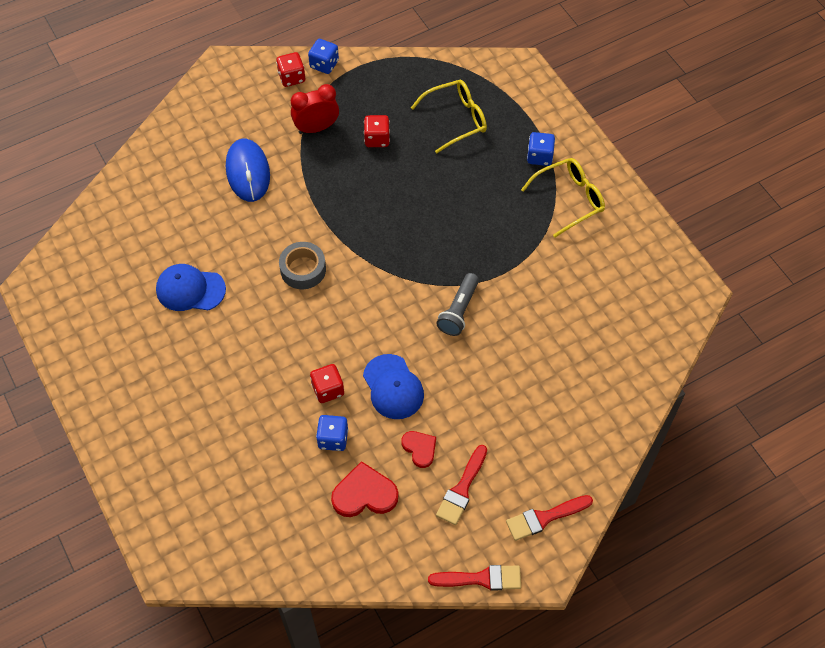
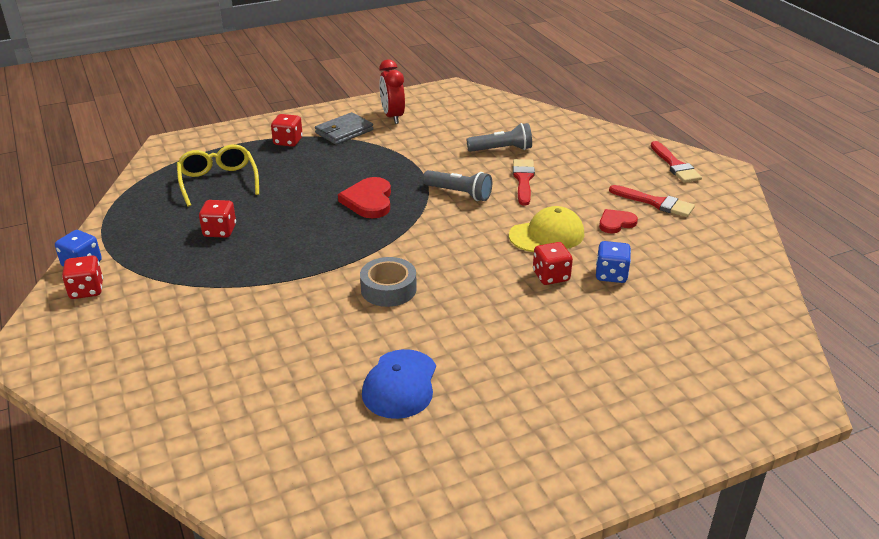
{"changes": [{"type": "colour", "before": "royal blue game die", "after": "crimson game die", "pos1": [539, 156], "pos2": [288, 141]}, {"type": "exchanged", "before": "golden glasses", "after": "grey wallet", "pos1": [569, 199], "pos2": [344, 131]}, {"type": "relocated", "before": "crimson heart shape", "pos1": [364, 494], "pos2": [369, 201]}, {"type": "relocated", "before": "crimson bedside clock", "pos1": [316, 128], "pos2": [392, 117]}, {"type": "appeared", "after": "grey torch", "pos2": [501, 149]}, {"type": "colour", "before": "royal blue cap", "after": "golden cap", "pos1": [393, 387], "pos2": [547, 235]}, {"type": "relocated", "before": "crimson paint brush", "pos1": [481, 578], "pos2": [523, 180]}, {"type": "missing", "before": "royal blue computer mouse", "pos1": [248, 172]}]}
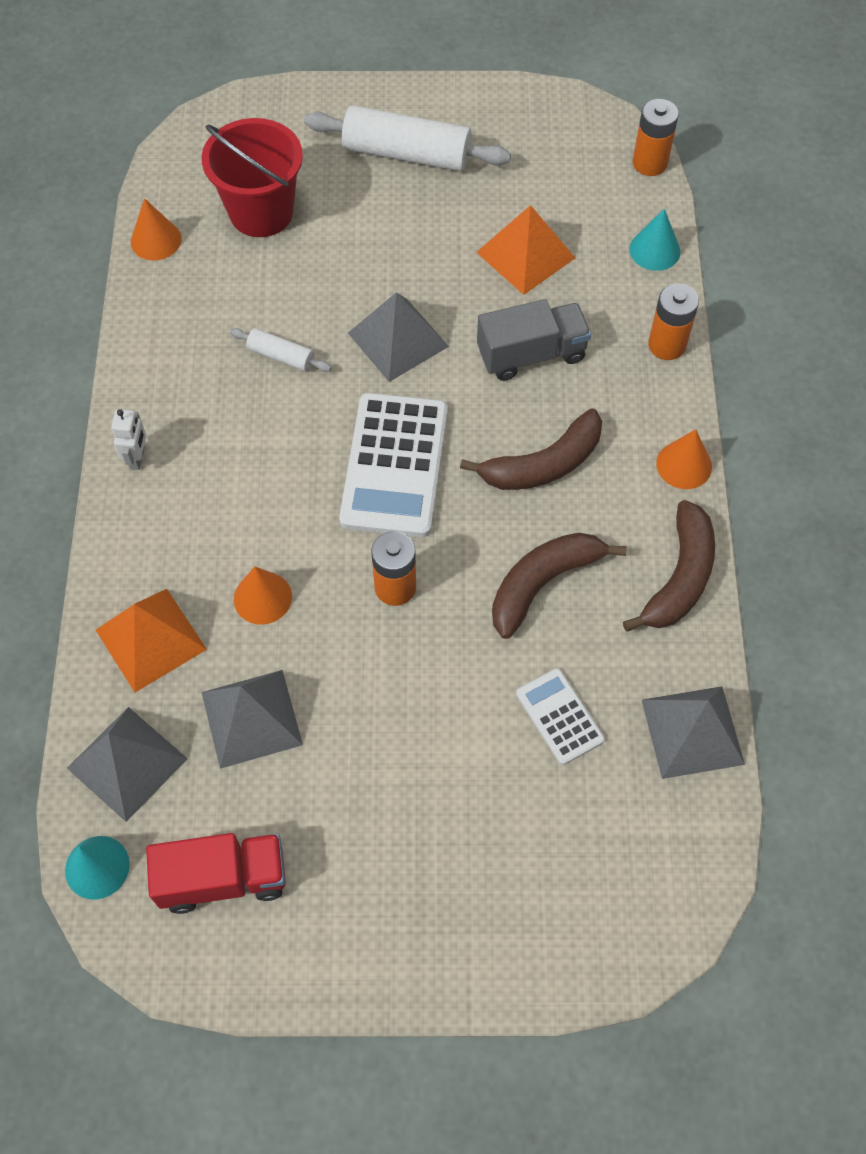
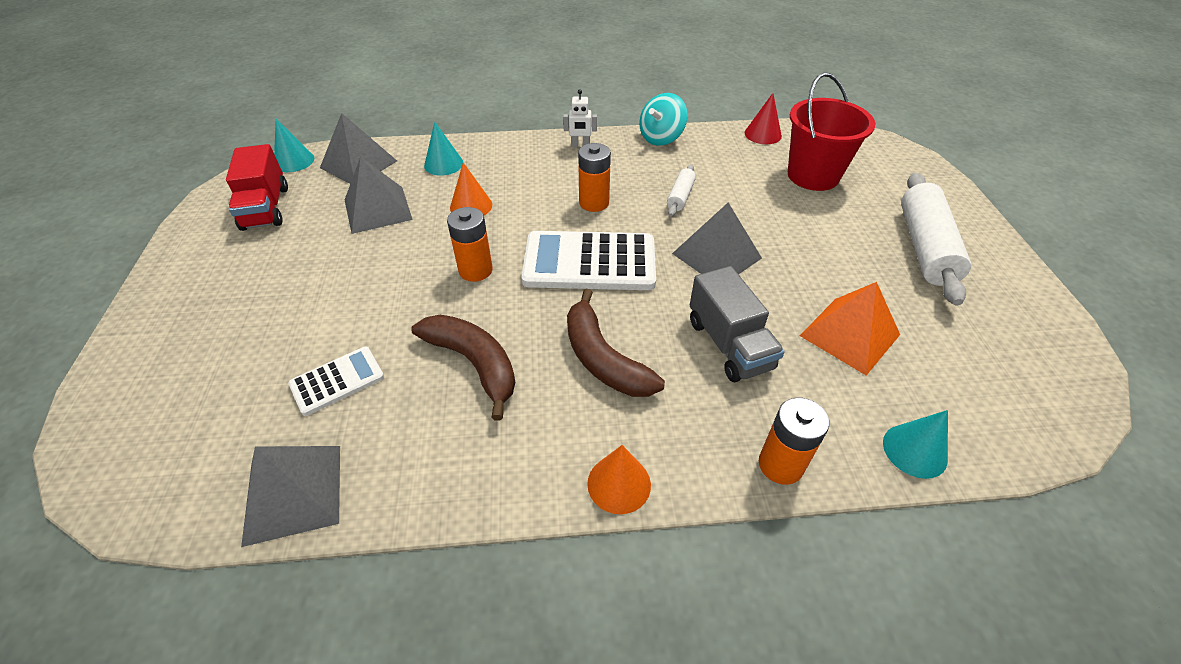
{"changes": [{"type": "exchanged", "before": "bright orange solid pyramid", "after": "teal cone", "pos1": [151, 639], "pos2": [443, 164]}, {"type": "relocated", "before": "bright orange AA battery", "pos1": [650, 163], "pos2": [594, 203]}, {"type": "appeared", "after": "teal spinning top", "pos2": [661, 138]}, {"type": "colour", "before": "bright orange cone", "after": "crimson cone", "pos1": [156, 240], "pos2": [763, 134]}, {"type": "missing", "before": "russet banana fruit", "pos1": [679, 577]}]}
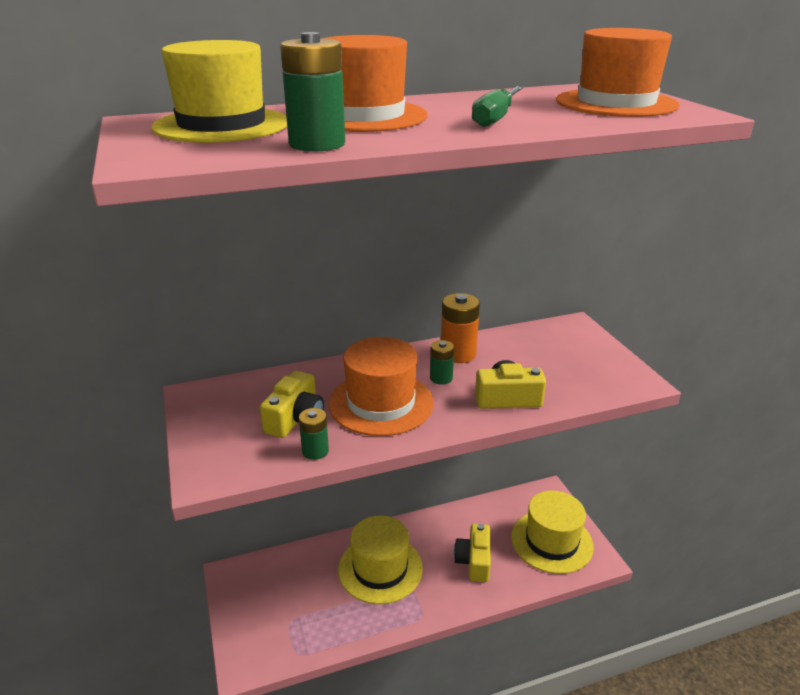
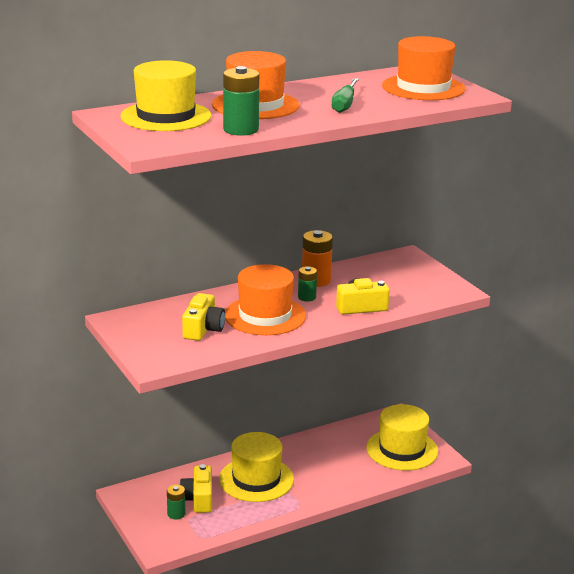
{"changes": [{"type": "relocated", "before": "green AA battery", "pos1": [315, 451], "pos2": [176, 514]}, {"type": "relocated", "before": "golden camera", "pos1": [474, 561], "pos2": [198, 499]}]}
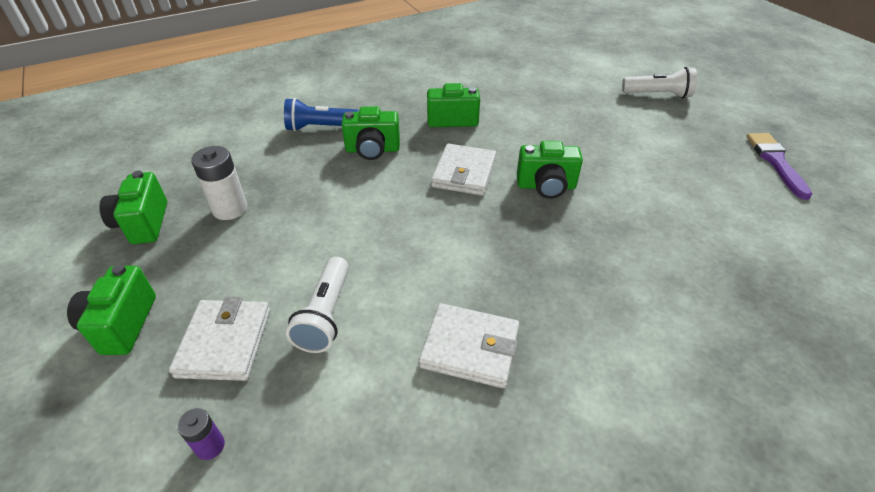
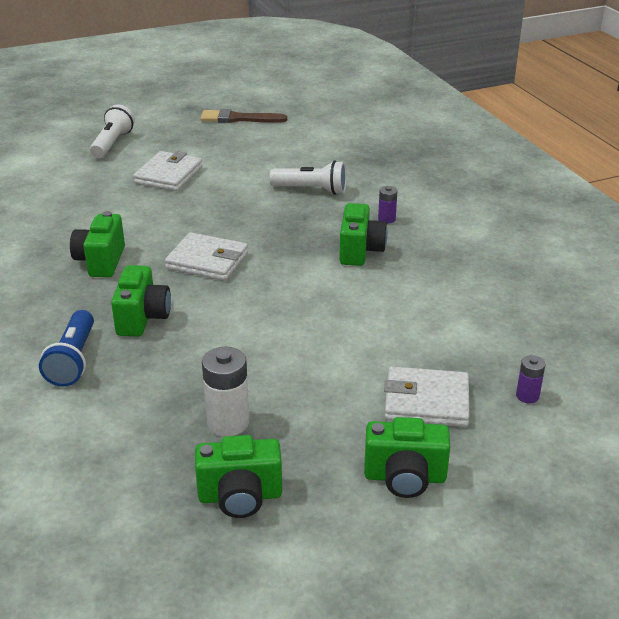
{"changes": [{"type": "relocated", "before": "white wallet", "pos1": [470, 348], "pos2": [168, 175]}, {"type": "colour", "before": "purple paint brush", "after": "russet paint brush", "pos1": [775, 162], "pos2": [238, 119]}, {"type": "relocated", "before": "white torch", "pos1": [325, 315], "pos2": [311, 190]}, {"type": "relocated", "before": "green camera", "pos1": [546, 186], "pos2": [360, 251]}, {"type": "appeared", "after": "purple AA battery", "pos2": [386, 219]}]}
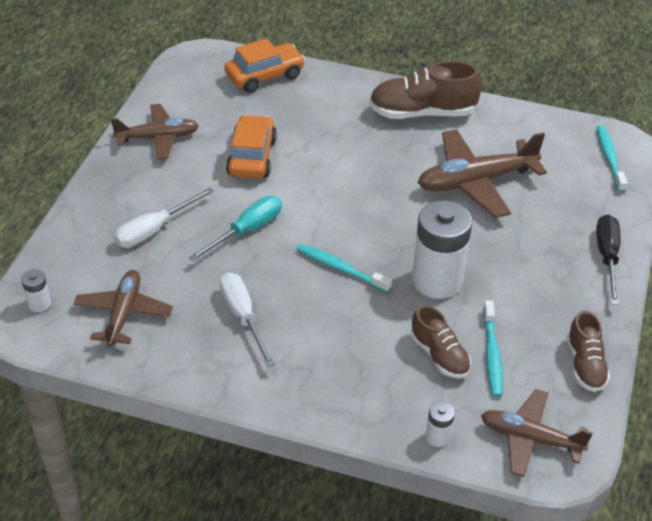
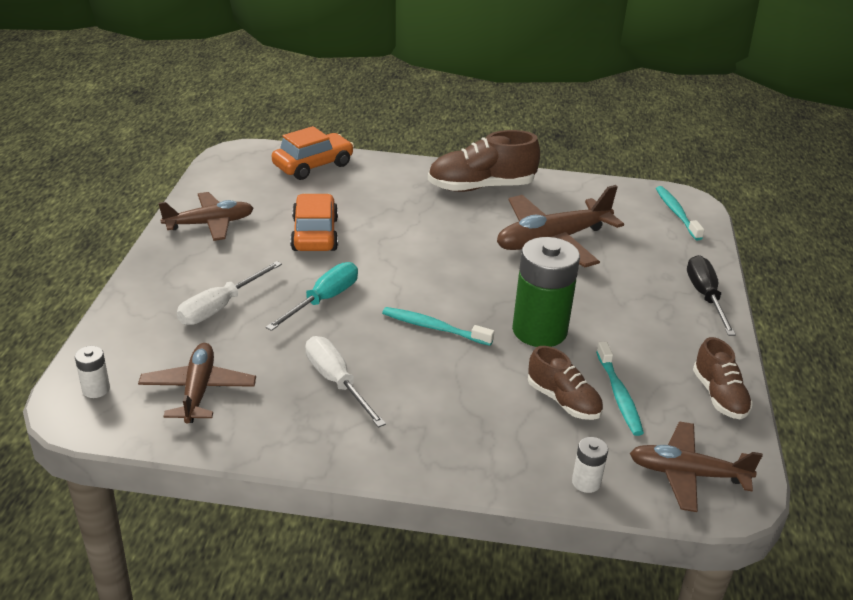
{"changes": [{"type": "colour", "before": "white AA battery", "after": "green AA battery", "pos1": [437, 280], "pos2": [539, 331]}]}
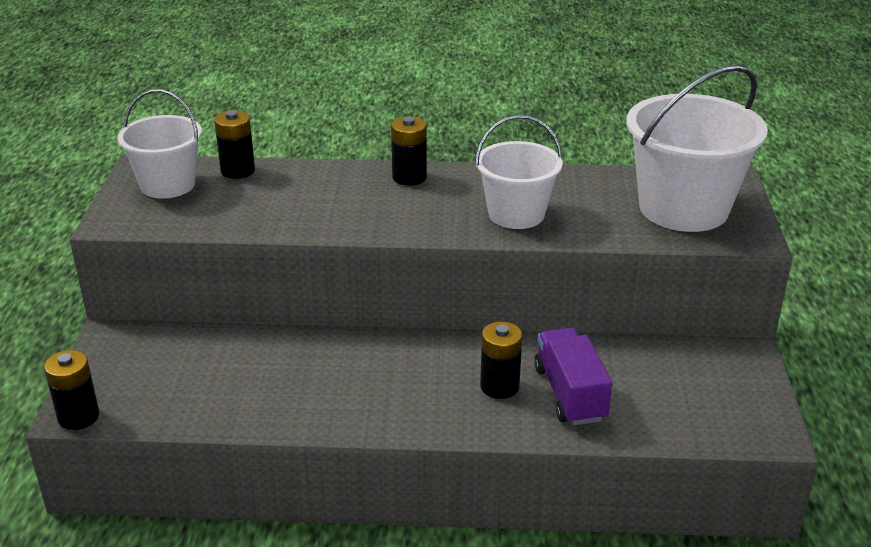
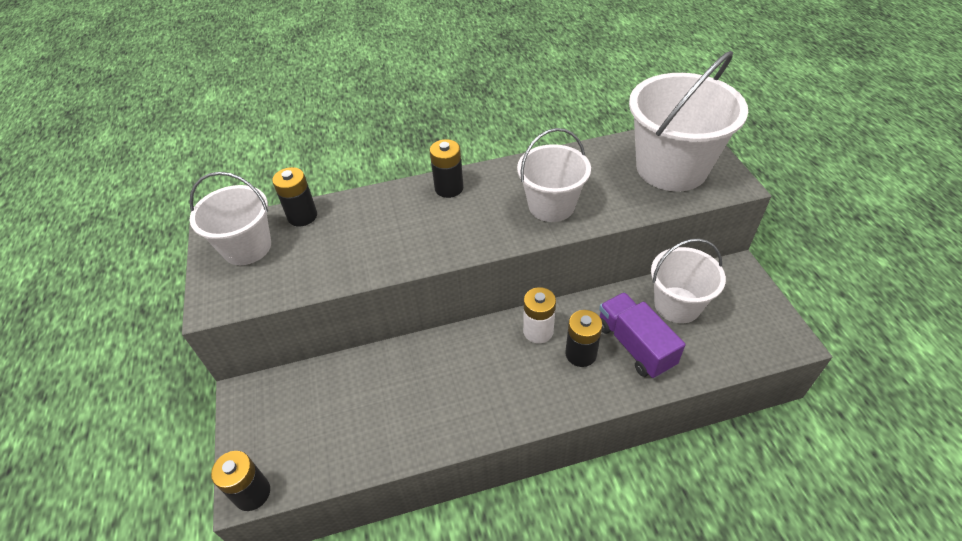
{"changes": [{"type": "appeared", "after": "white AA battery", "pos2": [538, 331]}, {"type": "appeared", "after": "white sand bucket", "pos2": [677, 305]}]}
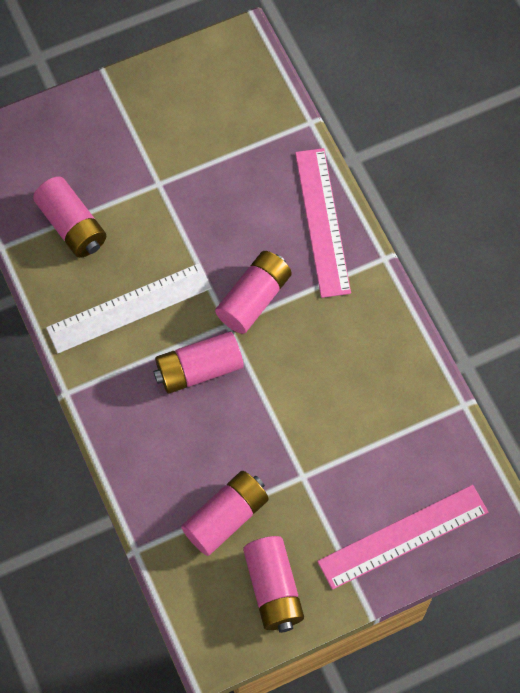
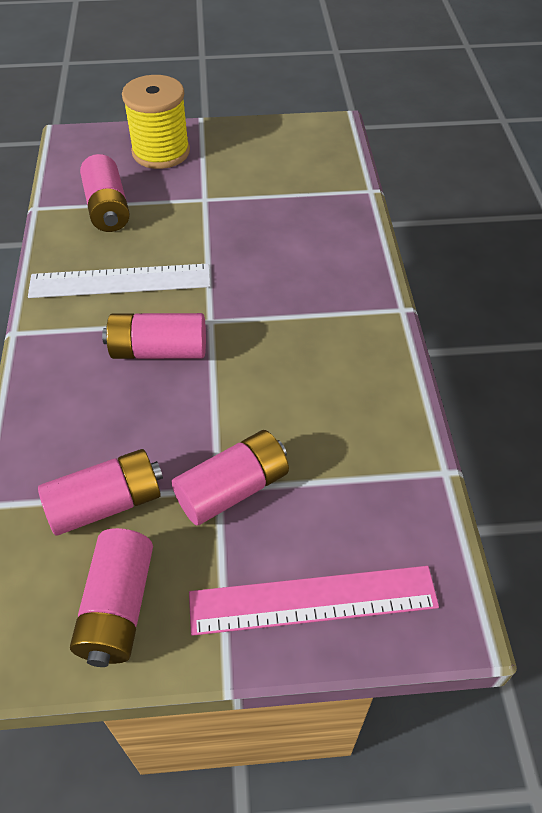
{"changes": [{"type": "appeared", "after": "golden bobbin", "pos2": [161, 152]}, {"type": "relocated", "before": "pink AA battery", "pos1": [254, 298], "pos2": [233, 489]}, {"type": "missing", "before": "pink straightedge", "pos1": [322, 222]}]}
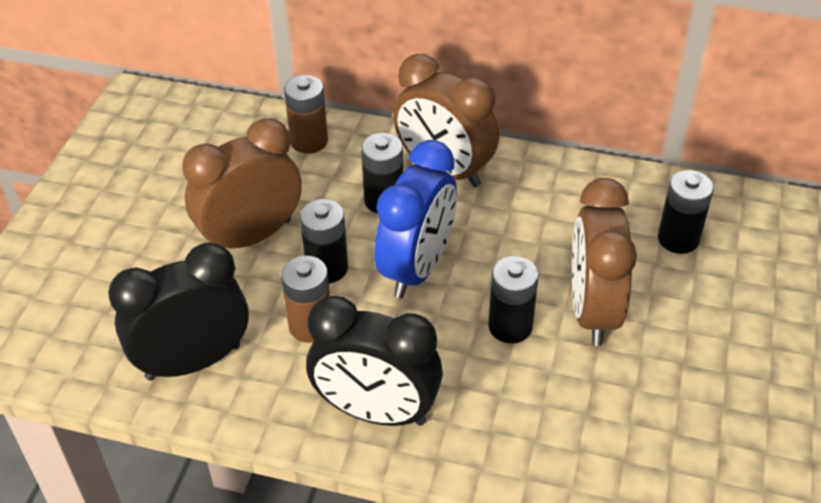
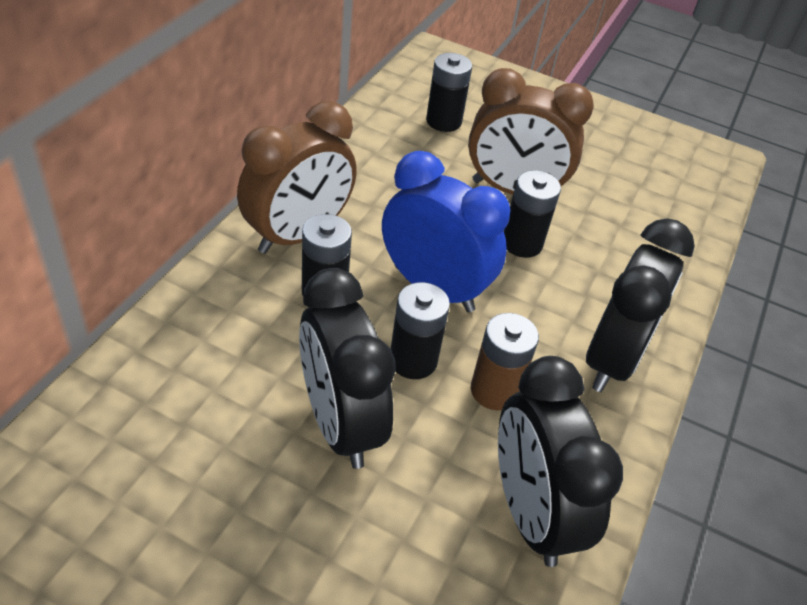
{"changes": [{"type": "colour", "before": "russet bedside clock", "after": "black bedside clock", "pos1": [251, 237], "pos2": [340, 423]}, {"type": "missing", "before": "russet AA battery", "pos1": [309, 141]}]}
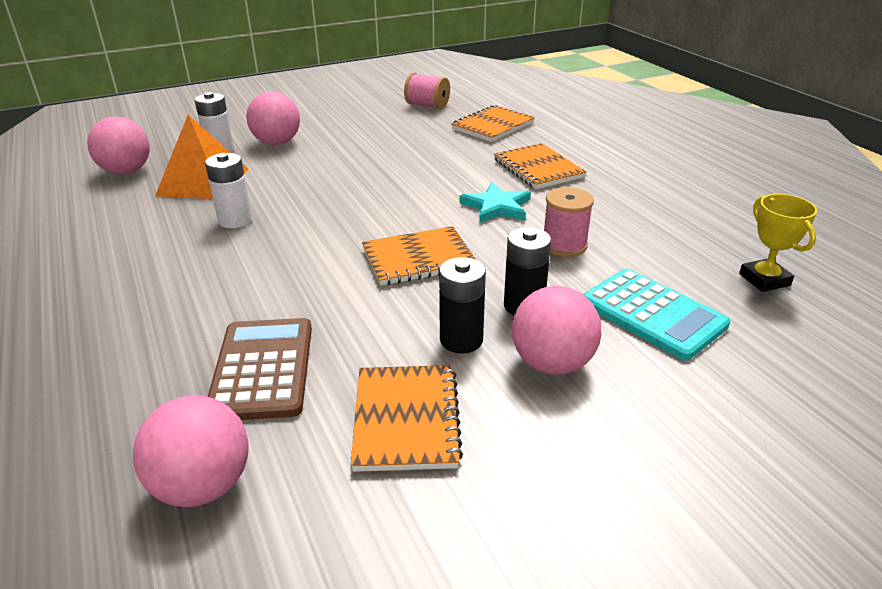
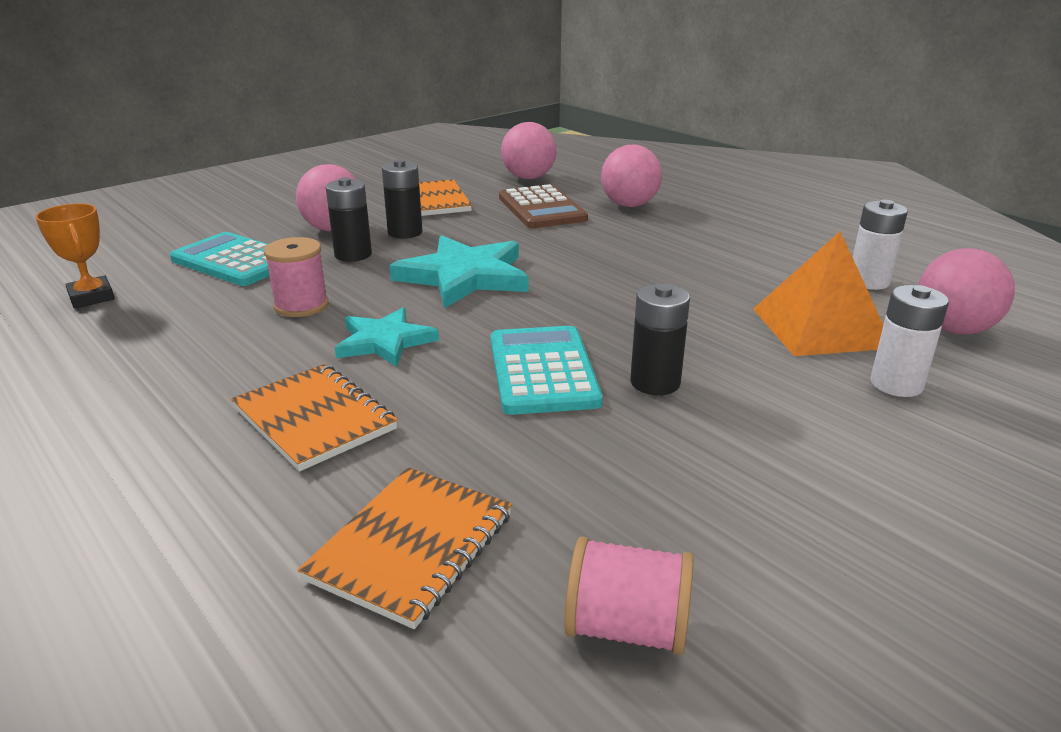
{"changes": [{"type": "colour", "before": "golden award cup", "after": "bright orange award cup", "pos1": [764, 279], "pos2": [91, 297]}, {"type": "exchanged", "before": "bright orange notebook", "after": "teal star", "pos1": [418, 259], "pos2": [464, 276]}, {"type": "appeared", "after": "teal adding machine", "pos2": [543, 371]}, {"type": "relocated", "before": "pink play ball", "pos1": [277, 143], "pos2": [629, 205]}, {"type": "appeared", "after": "black AA battery", "pos2": [655, 382]}, {"type": "relocated", "before": "white AA battery", "pos1": [235, 220], "pos2": [868, 281]}]}
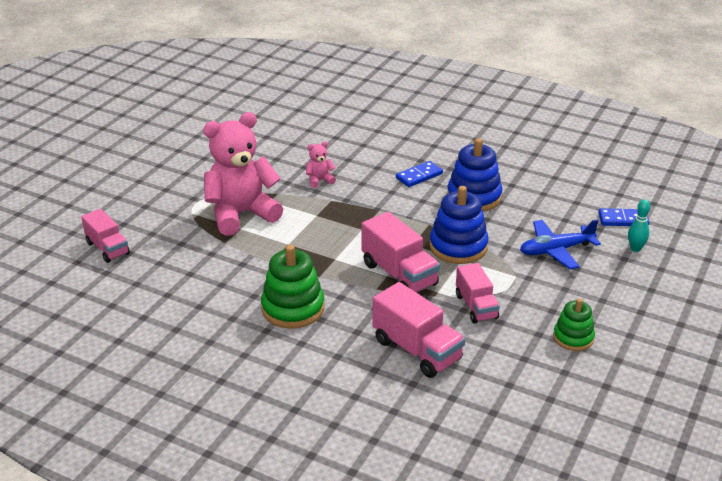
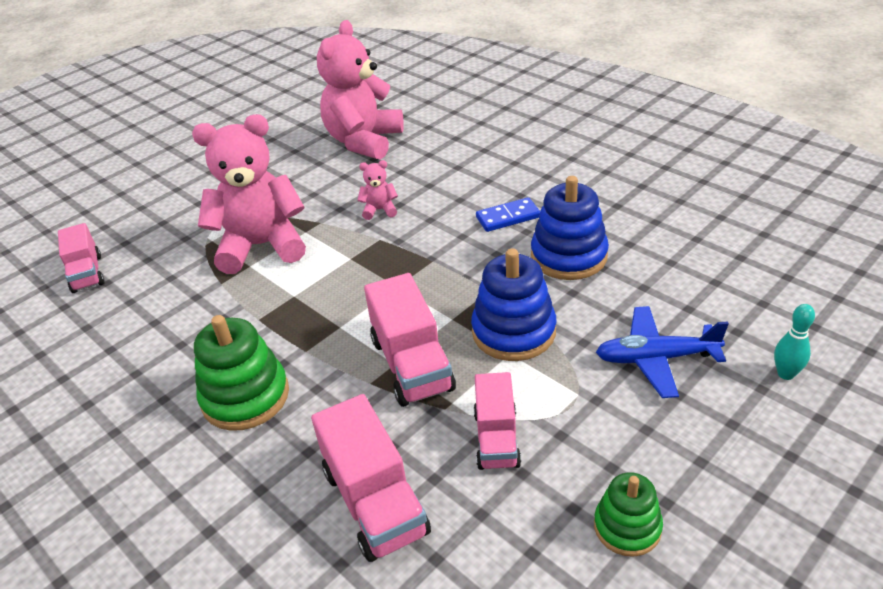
{"changes": [{"type": "appeared", "after": "pink teddy", "pos2": [364, 141]}, {"type": "missing", "before": "royal blue domino piece", "pos1": [623, 219]}]}
